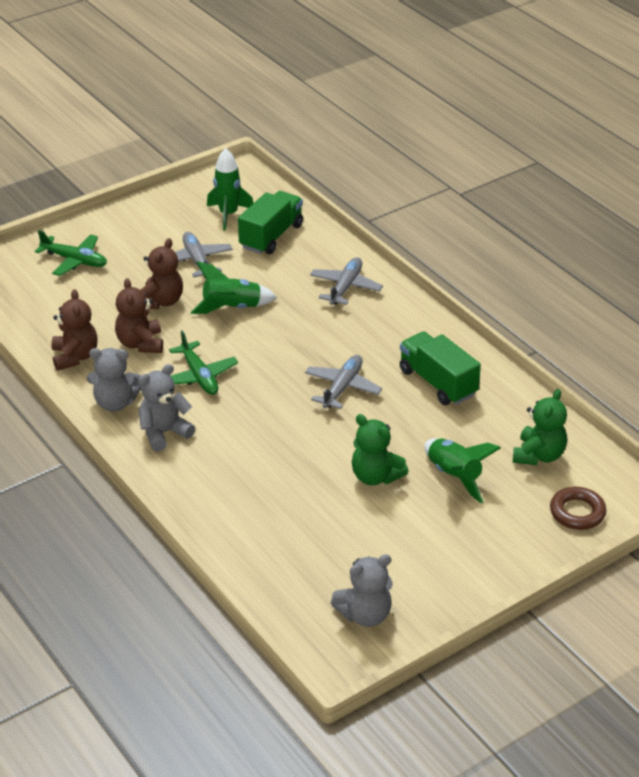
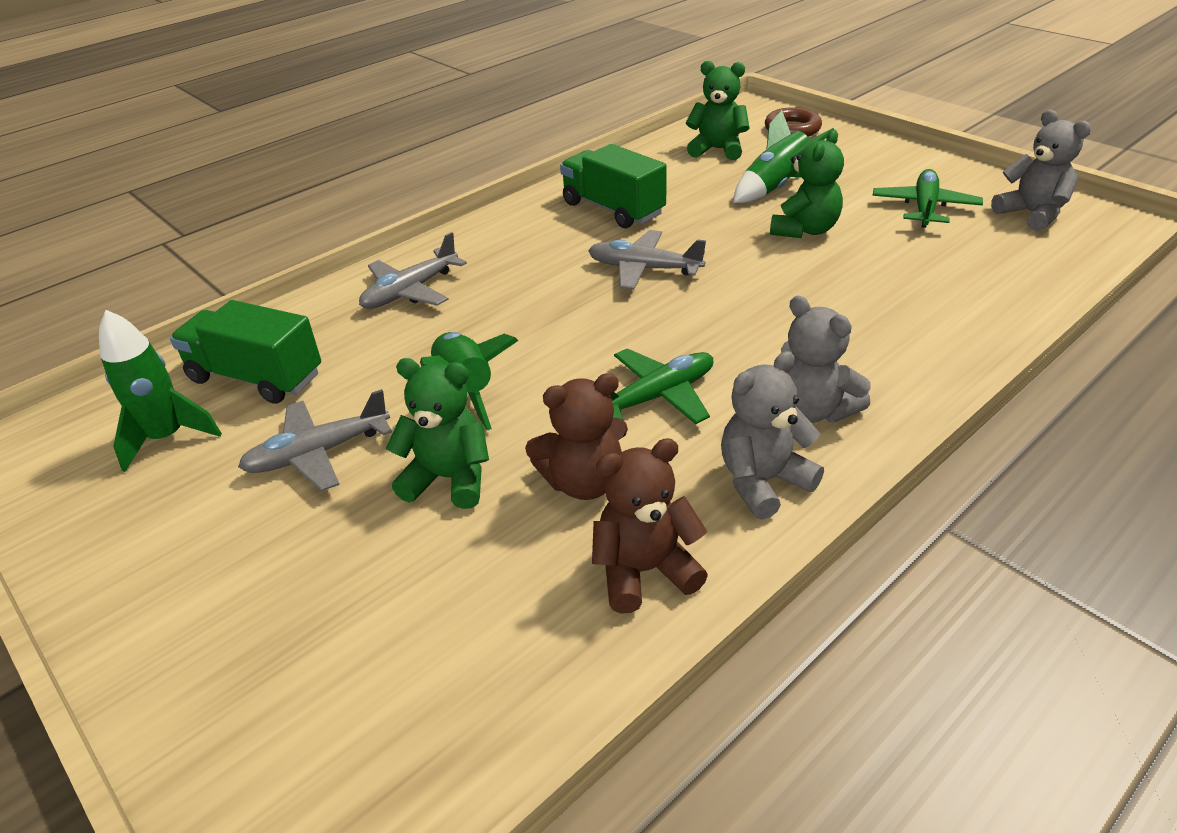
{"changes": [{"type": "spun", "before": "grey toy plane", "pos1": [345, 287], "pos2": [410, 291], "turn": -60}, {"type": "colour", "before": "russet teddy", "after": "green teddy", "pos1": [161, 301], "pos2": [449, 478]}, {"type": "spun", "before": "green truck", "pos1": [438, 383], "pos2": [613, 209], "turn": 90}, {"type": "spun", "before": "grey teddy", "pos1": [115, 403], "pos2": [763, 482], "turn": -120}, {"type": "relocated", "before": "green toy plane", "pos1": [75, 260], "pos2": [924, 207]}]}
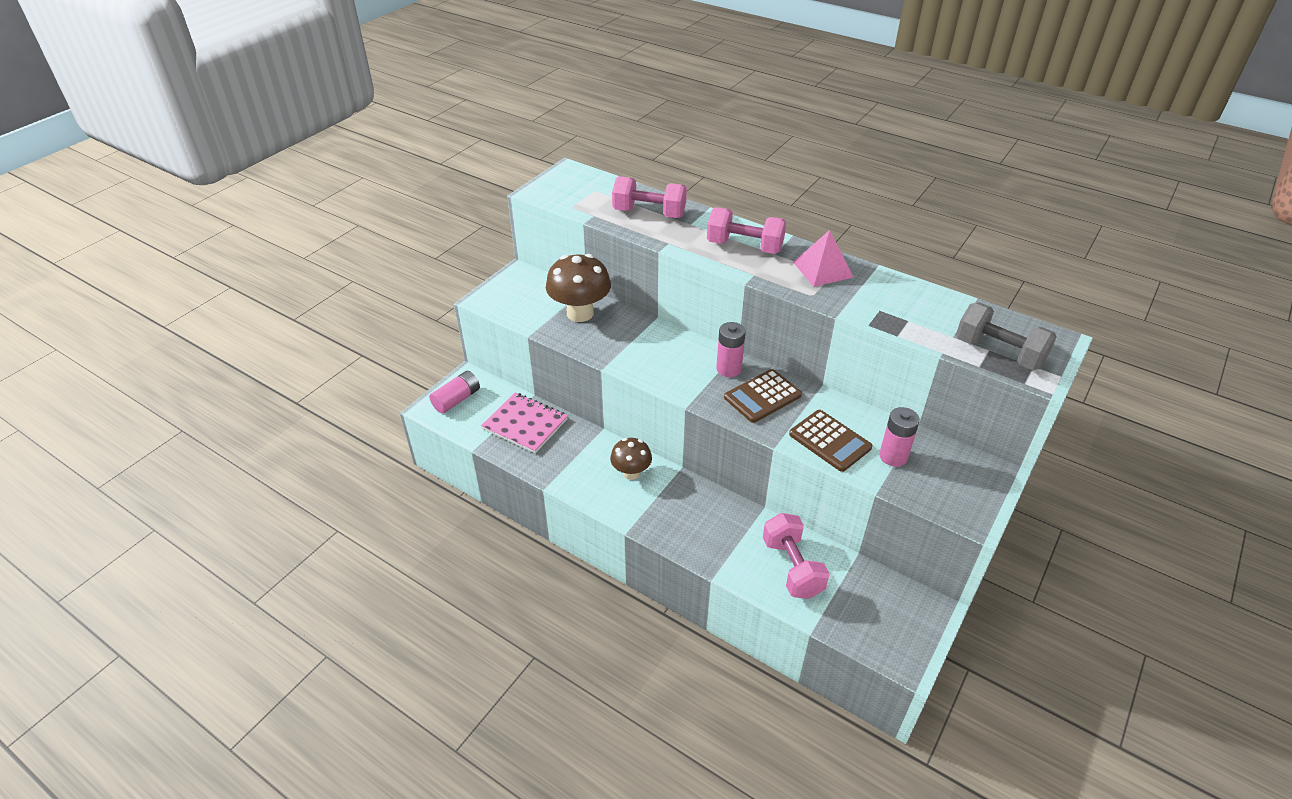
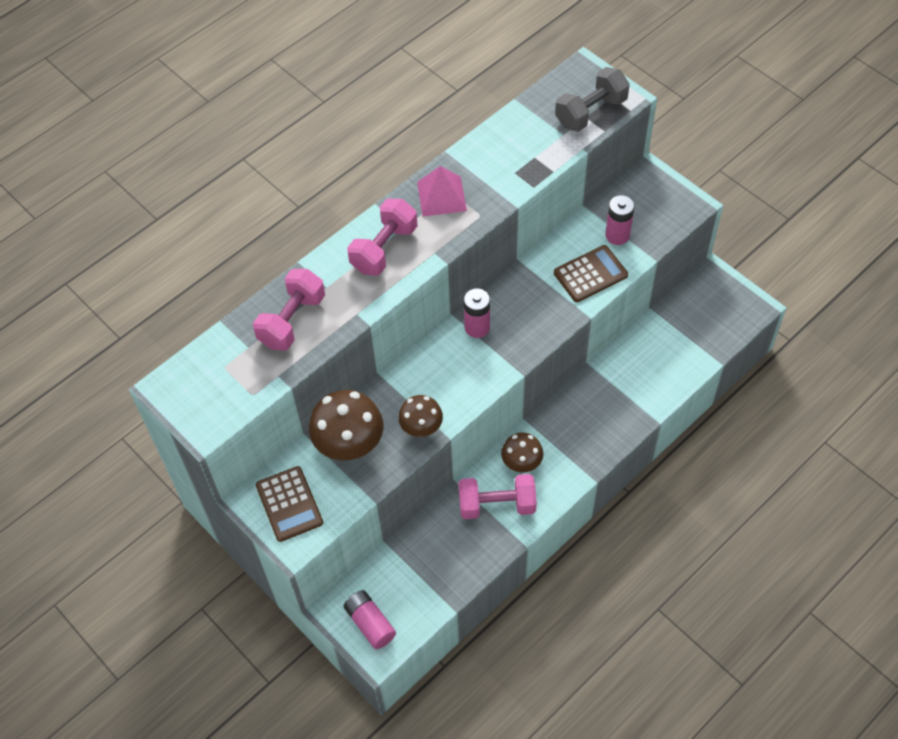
{"changes": [{"type": "relocated", "before": "russet adding machine", "pos1": [762, 396], "pos2": [289, 504]}, {"type": "appeared", "after": "russet mushroom", "pos2": [421, 428]}, {"type": "relocated", "before": "pink free weight", "pos1": [792, 567], "pos2": [497, 505]}, {"type": "missing", "before": "pink notebook", "pos1": [525, 424]}]}
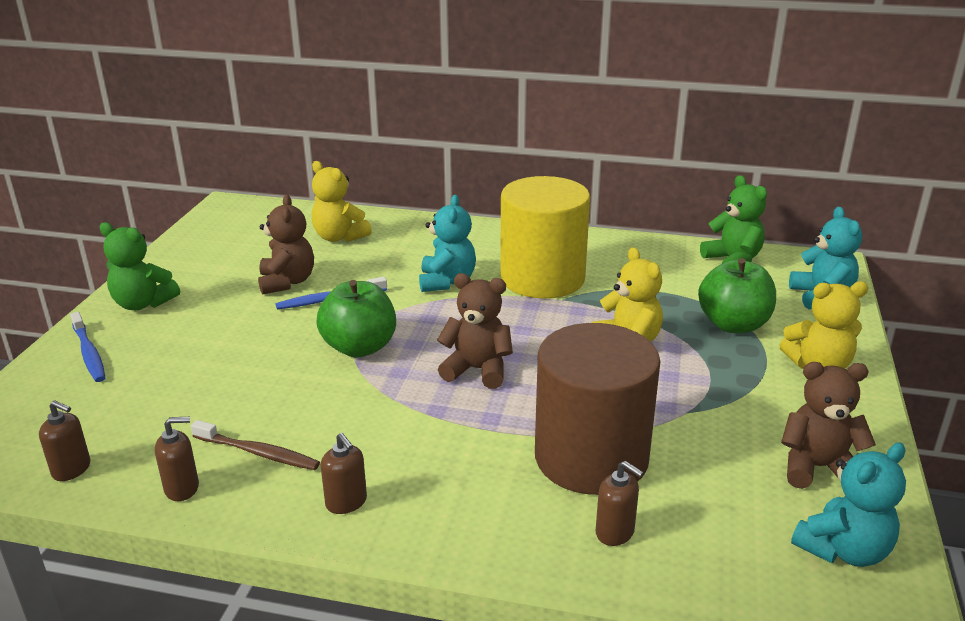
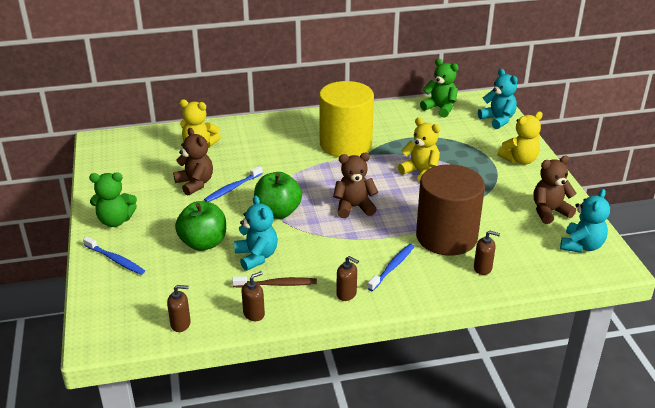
{"changes": [{"type": "relocated", "before": "green apple fruit", "pos1": [733, 324], "pos2": [203, 243]}, {"type": "relocated", "before": "teal teddy", "pos1": [447, 282], "pos2": [256, 256]}, {"type": "appeared", "after": "royal blue dental brush", "pos2": [392, 267]}]}
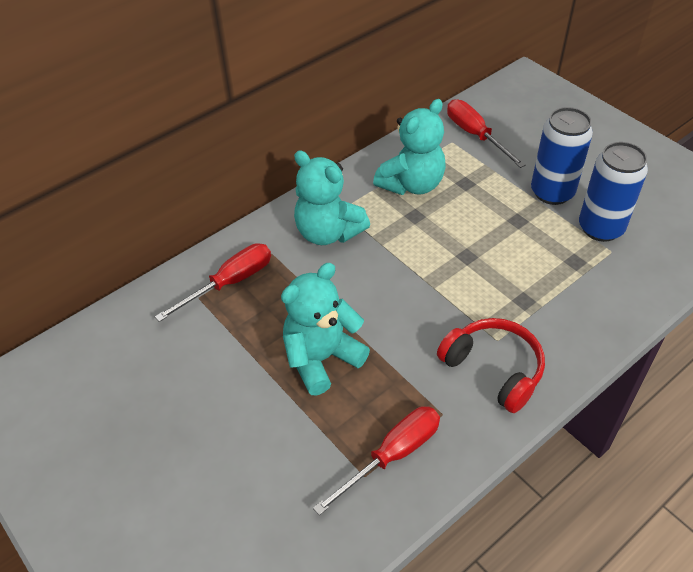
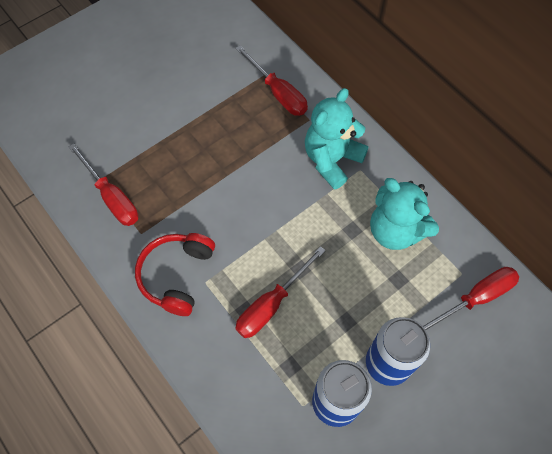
{"changes": [{"type": "spun", "before": "crimson headphones", "pos1": [494, 369], "pos2": [176, 275], "turn": 150}, {"type": "appeared", "after": "crimson flat screwdriver", "pos2": [271, 304]}, {"type": "missing", "before": "teal teddy", "pos1": [321, 358]}]}
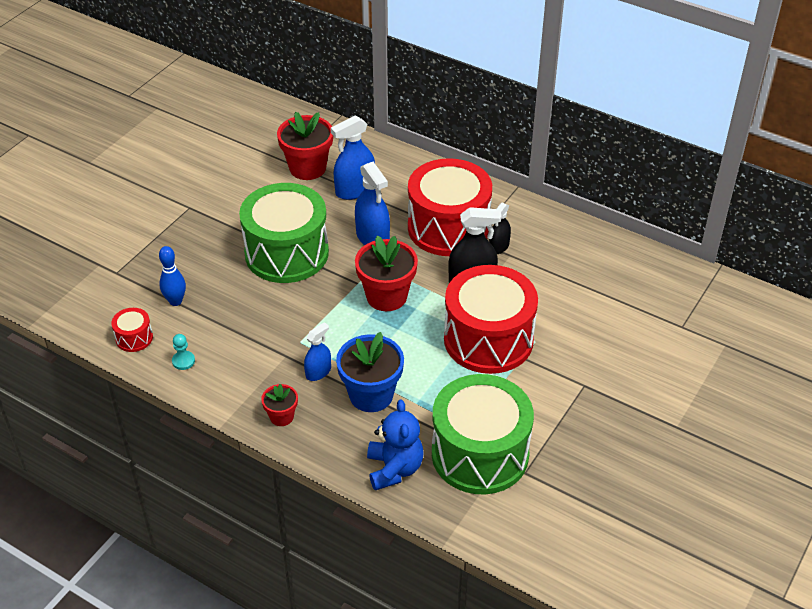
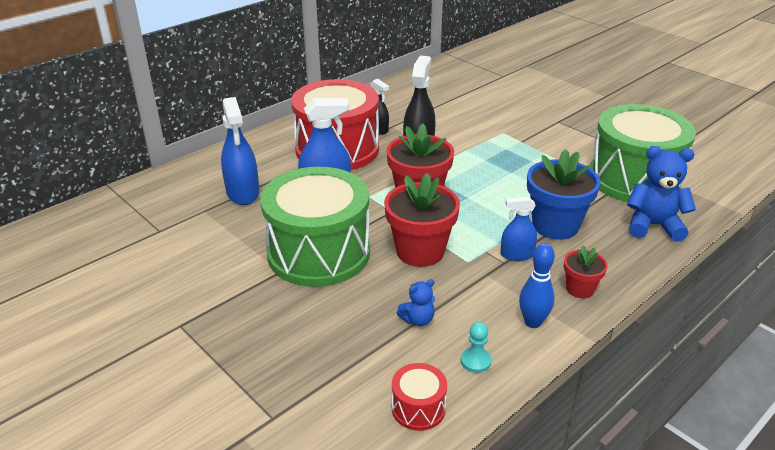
{"changes": [{"type": "relocated", "before": "crimson potted plant", "pos1": [307, 168], "pos2": [420, 251]}, {"type": "appeared", "after": "royal blue teddy", "pos2": [418, 320]}, {"type": "spun", "before": "royal blue sprayer", "pos1": [318, 372], "pos2": [517, 254], "turn": -60}, {"type": "relocated", "before": "royal blue tenpin", "pos1": [175, 301], "pos2": [533, 322]}, {"type": "missing", "before": "crimson drum", "pos1": [488, 339]}]}
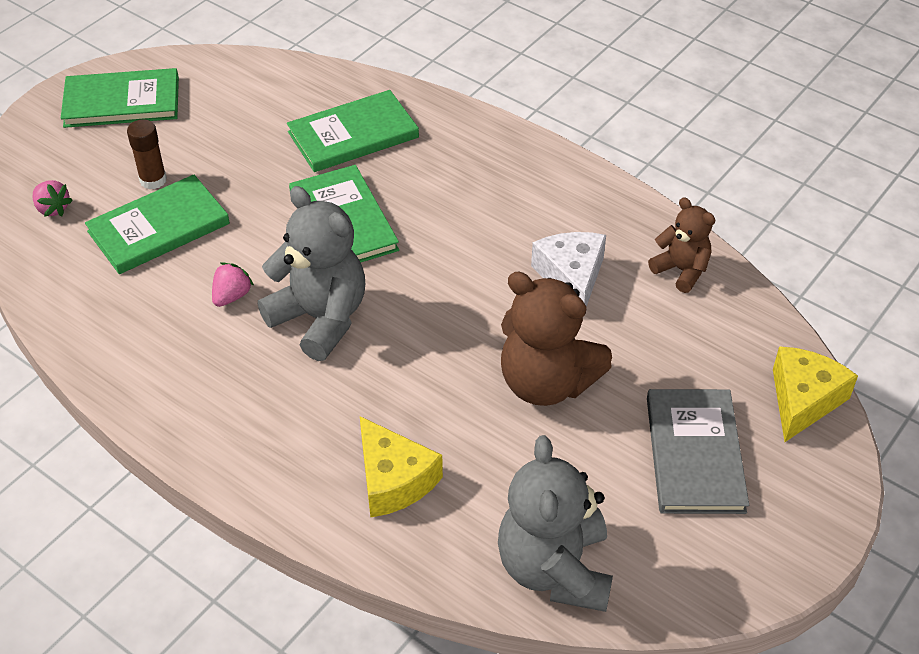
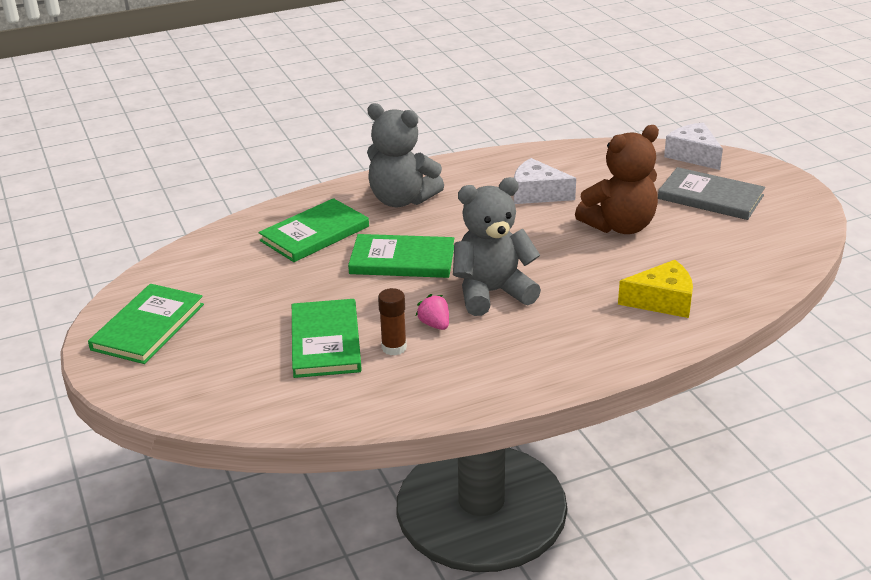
{"changes": [{"type": "spun", "before": "green hardcover", "pos1": [353, 135], "pos2": [315, 233], "turn": 45}, {"type": "relocated", "before": "grey teddy", "pos1": [554, 569], "pos2": [401, 200]}, {"type": "relocated", "before": "russet stick of glue", "pos1": [153, 180], "pos2": [394, 348]}, {"type": "colour", "before": "golden cheese wedge", "after": "white cheese wedge", "pos1": [803, 400], "pos2": [693, 155]}, {"type": "missing", "before": "pink strawberry", "pos1": [53, 209]}, {"type": "missing", "before": "russet teddy", "pos1": [681, 270]}]}
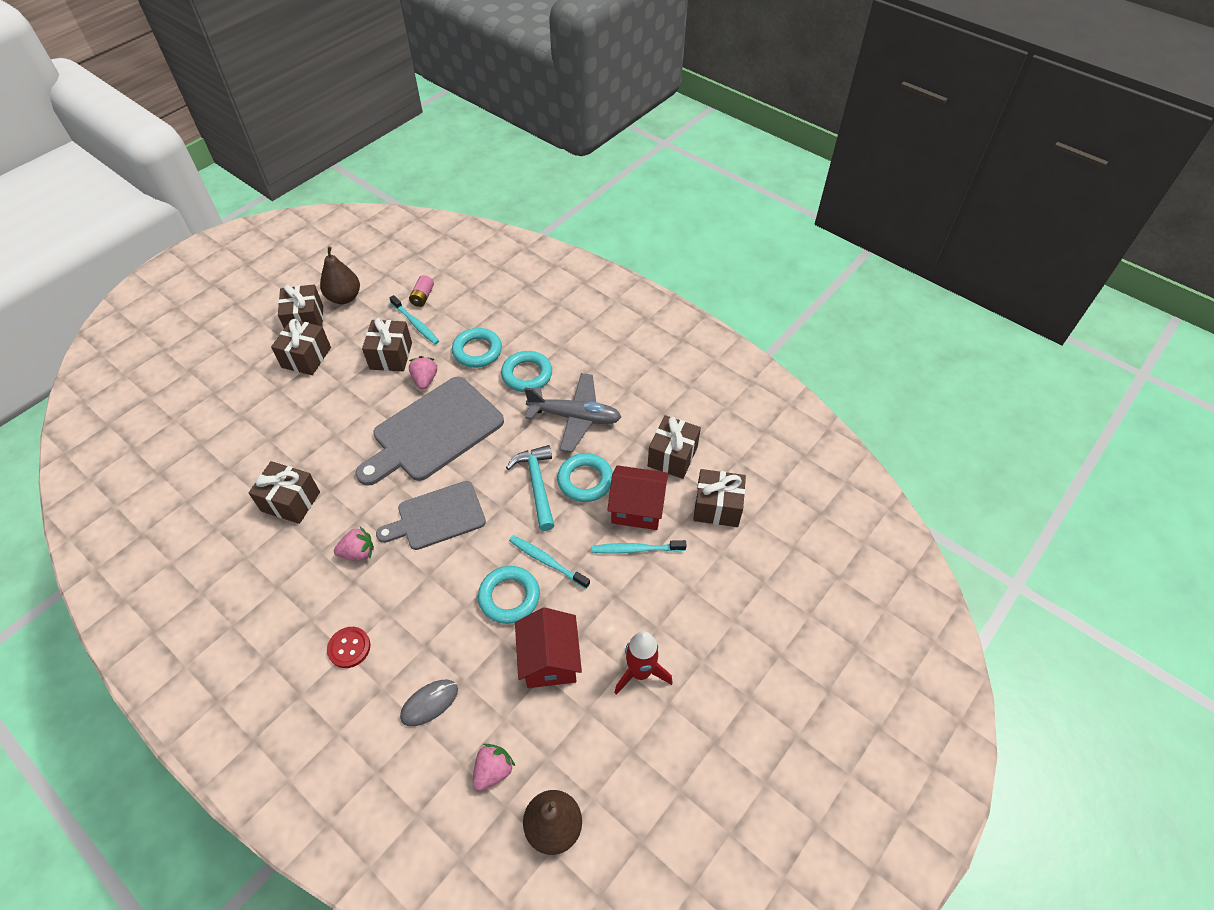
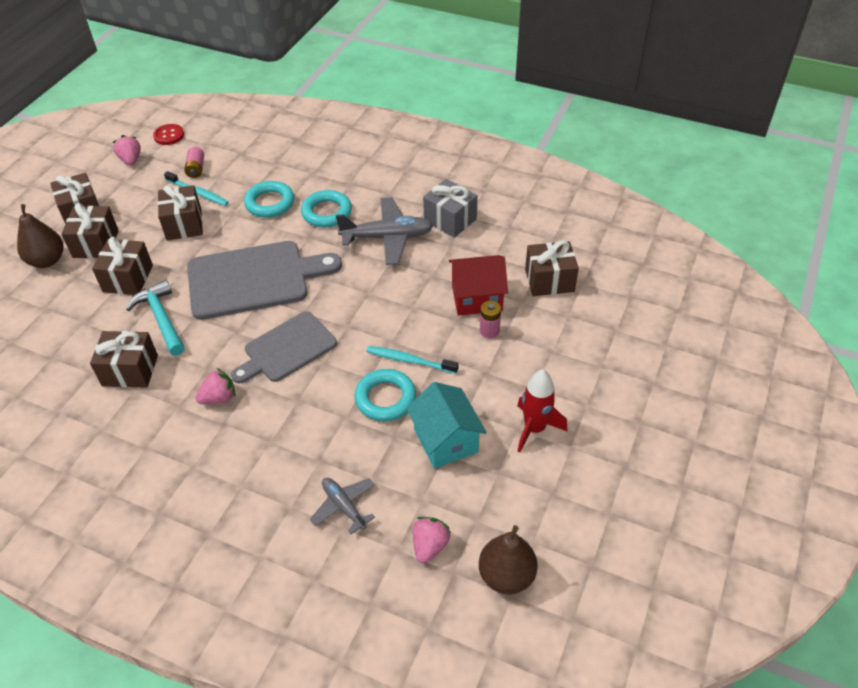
{"changes": [{"type": "relocated", "before": "russet toy pear", "pos1": [344, 298], "pos2": [47, 260]}, {"type": "relocated", "before": "russet present", "pos1": [672, 456], "pos2": [128, 278]}, {"type": "relocated", "before": "pink strawberry", "pos1": [425, 380], "pos2": [131, 160]}, {"type": "relocated", "before": "teal carpenter's hammer", "pos1": [537, 485], "pos2": [161, 319]}, {"type": "relocated", "before": "crimson sewing button", "pos1": [349, 648], "pos2": [169, 135]}, {"type": "spun", "before": "grey chopping board", "pos1": [434, 432], "pos2": [254, 279], "turn": -135}, {"type": "exchanged", "before": "grey computer mouse", "after": "grey toy plane", "pos1": [429, 703], "pos2": [344, 506]}, {"type": "colour", "before": "crimson house", "after": "teal house", "pos1": [549, 660], "pos2": [446, 440]}, {"type": "appeared", "after": "grey present", "pos2": [450, 220]}, {"type": "exchanged", "before": "teal dental brush", "after": "pink AA battery", "pos1": [636, 549], "pos2": [489, 331]}, {"type": "missing", "before": "teal ring", "pos1": [585, 480]}]}
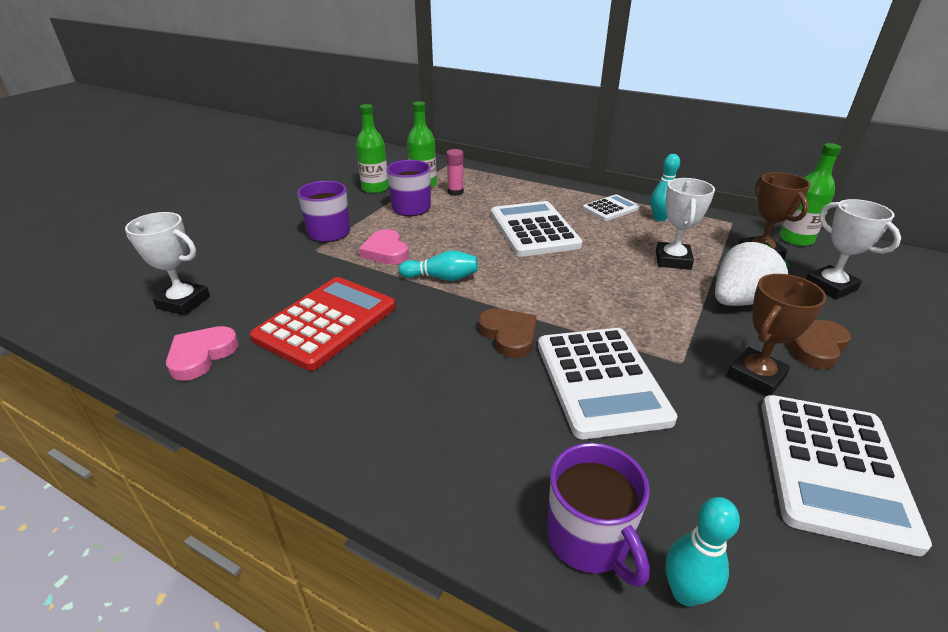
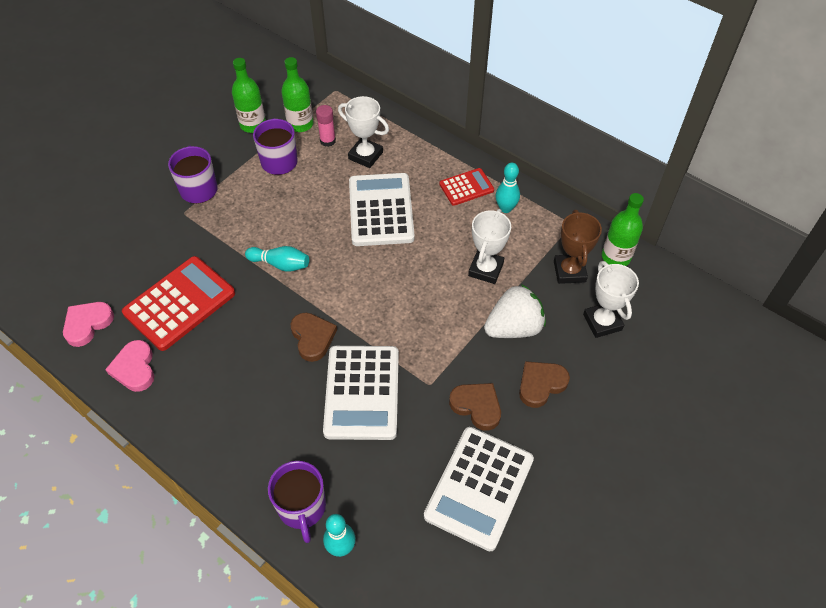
{"changes": [{"type": "relocated", "before": "pink heart shape", "pos1": [386, 251], "pos2": [134, 368]}, {"type": "relocated", "before": "white award cup", "pos1": [183, 302], "pos2": [365, 155]}, {"type": "colour", "before": "white adding machine", "after": "crimson adding machine", "pos1": [611, 208], "pos2": [466, 187]}, {"type": "exchanged", "before": "russet award cup", "after": "russet heart shape", "pos1": [756, 376], "pos2": [477, 406]}]}
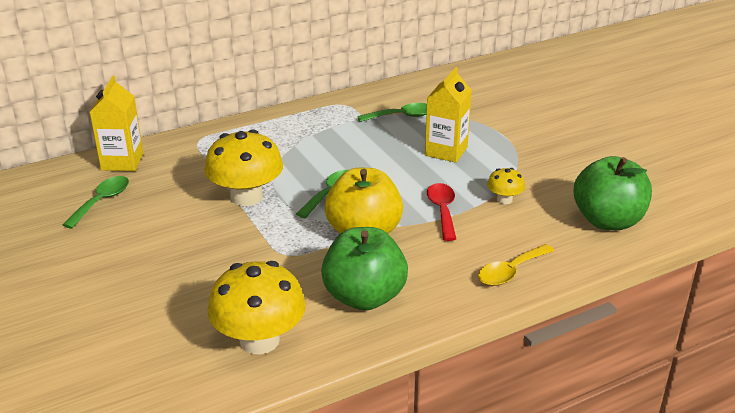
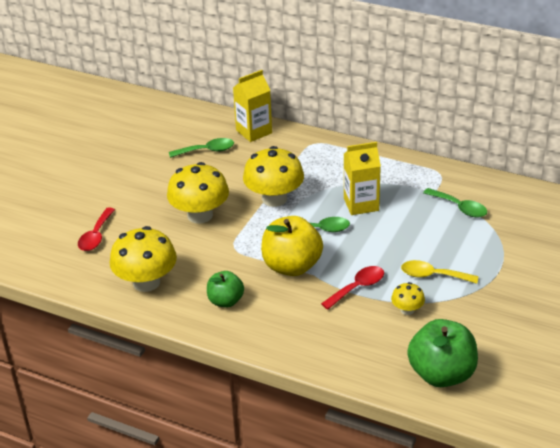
{"changes": [{"type": "appeared", "after": "crimson spoon", "pos2": [96, 236]}, {"type": "appeared", "after": "golden mushroom", "pos2": [200, 215]}, {"type": "size", "before": "green apple fruit", "pos1": [364, 297], "pos2": [225, 301], "scale": 0.59}, {"type": "relocated", "before": "golden milk carton", "pos1": [446, 151], "pos2": [361, 204]}, {"type": "relocated", "before": "golden spoon", "pos1": [510, 272], "pos2": [433, 275]}]}
